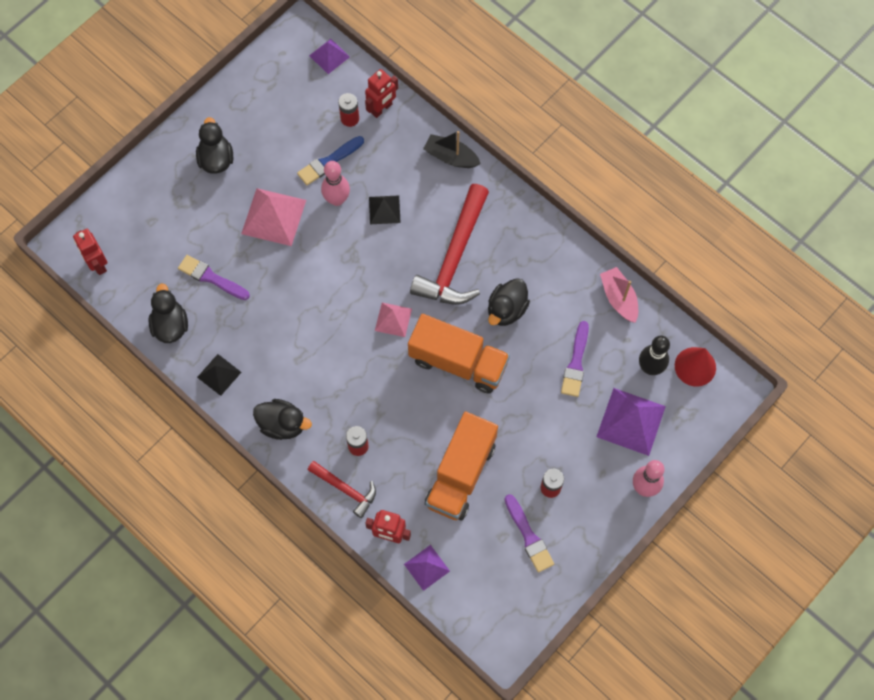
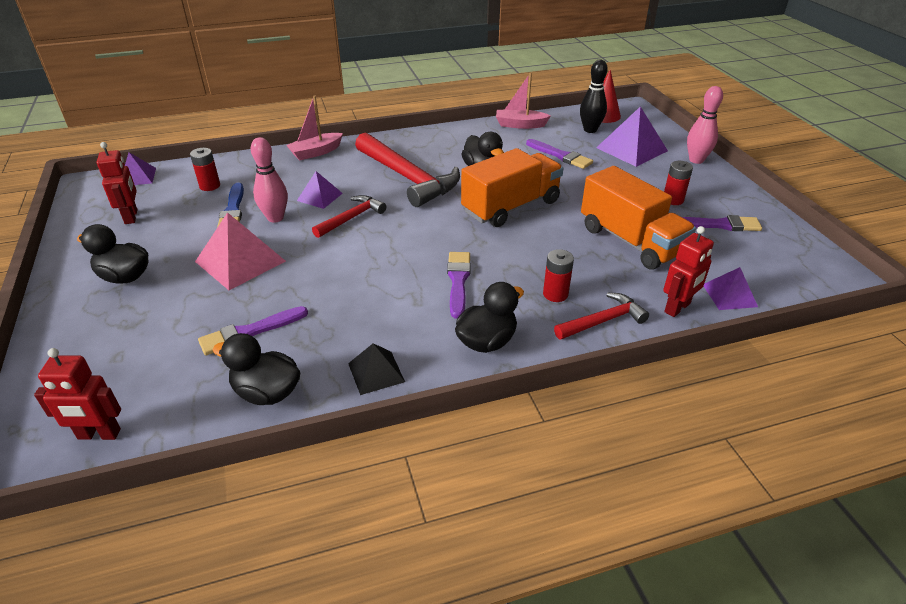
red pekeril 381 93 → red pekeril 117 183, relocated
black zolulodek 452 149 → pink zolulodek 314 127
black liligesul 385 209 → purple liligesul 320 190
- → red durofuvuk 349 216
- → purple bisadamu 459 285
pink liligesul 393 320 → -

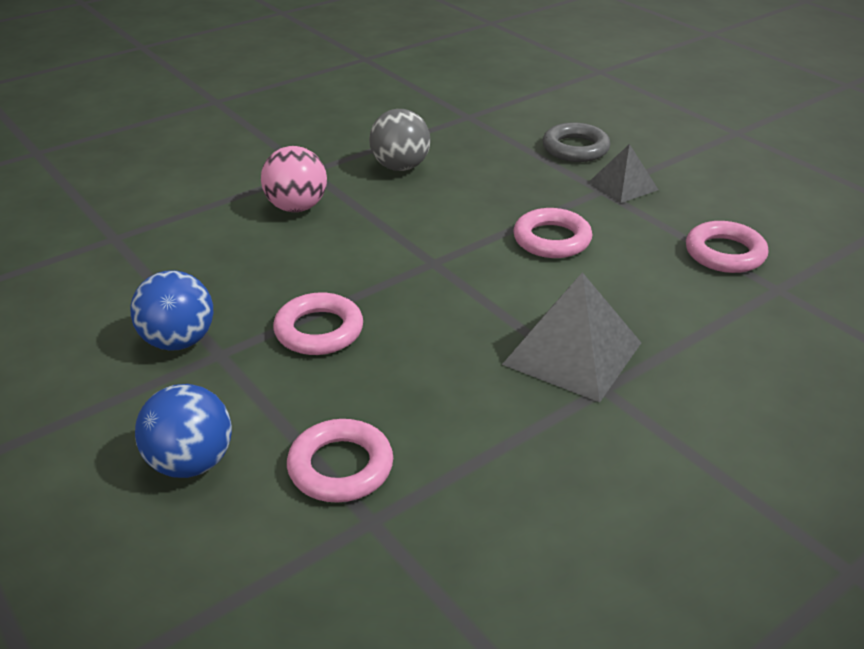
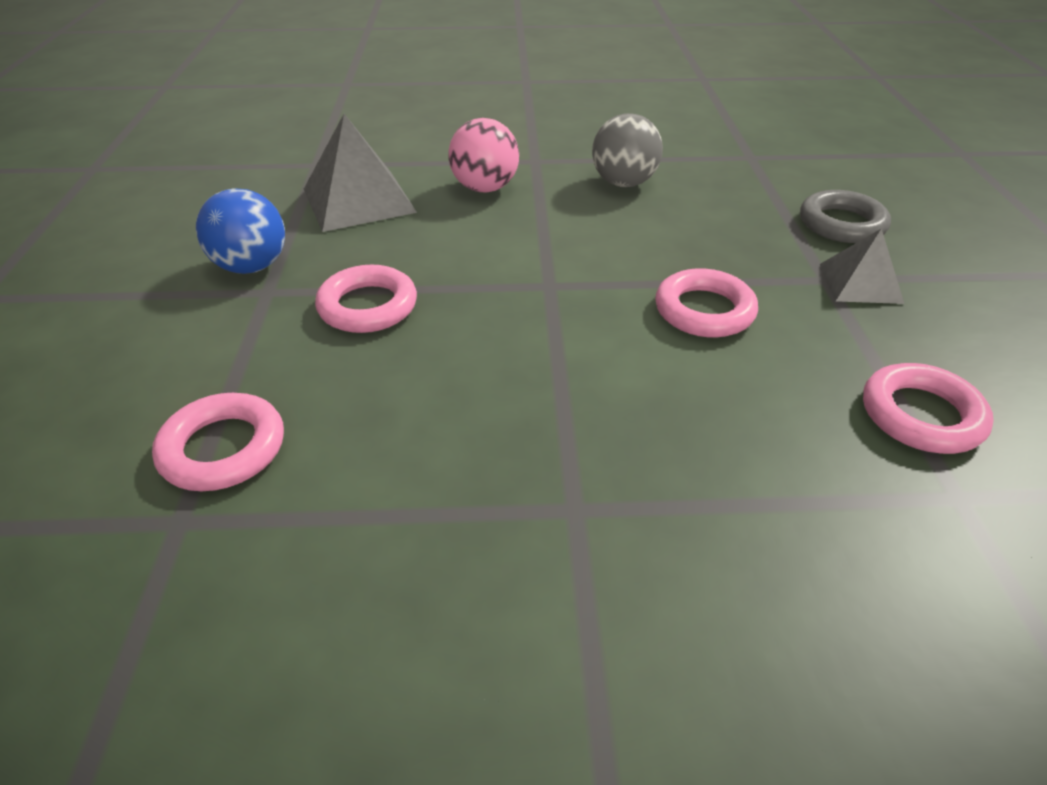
grey liligesul 571 337 → grey liligesul 360 173, relocated
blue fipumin 183 431 → -

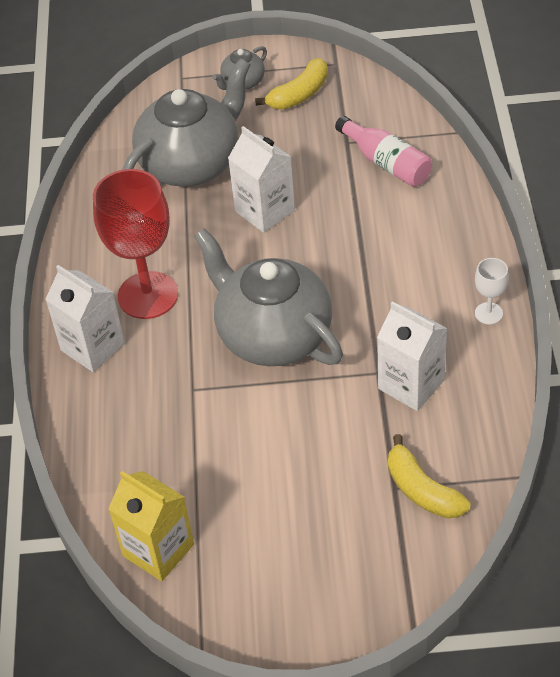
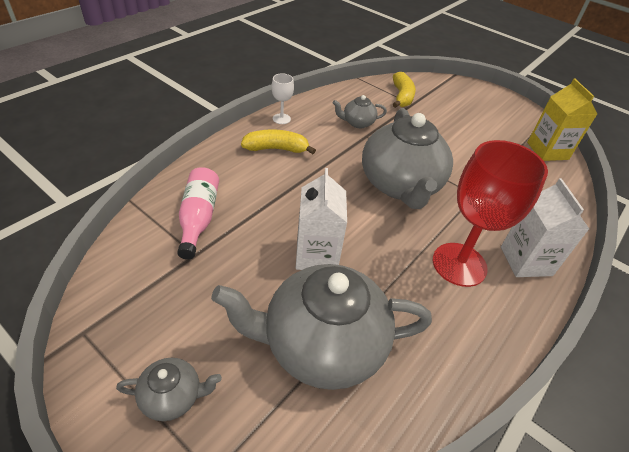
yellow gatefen 291 84 → yellow gatefen 278 141, relocated
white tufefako 412 356 → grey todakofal 360 111

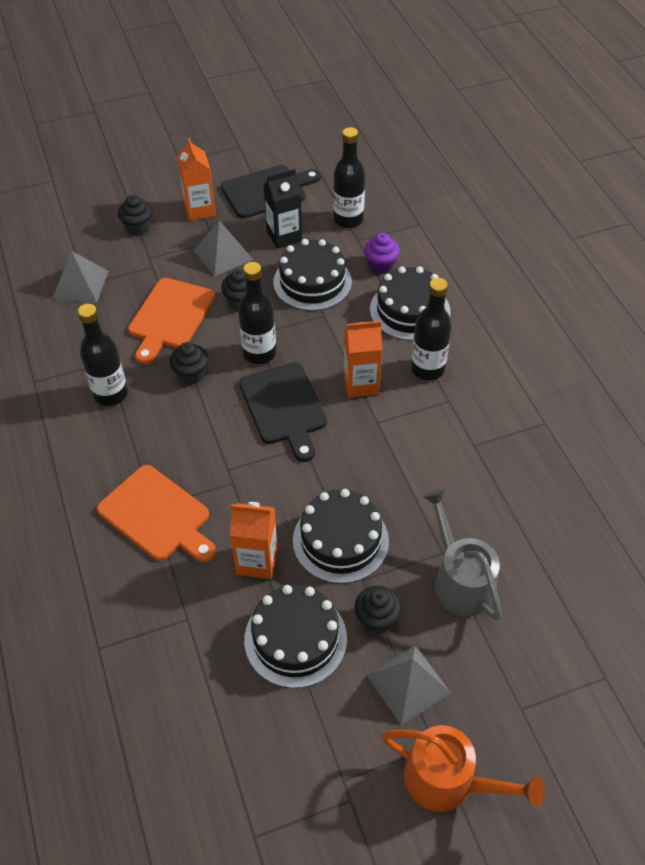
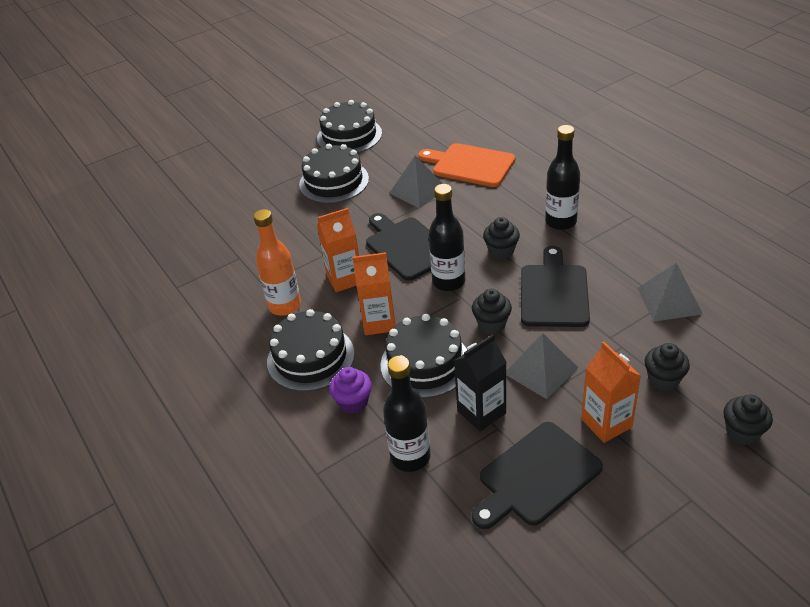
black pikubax 431 329 → orange pikubax 277 262
orange tufefako 254 540 → orange tufefako 374 293, relocated
grey liligesul 408 685 → grey liligesul 416 182, relocated
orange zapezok 171 321 → black zapezok 555 286
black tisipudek 378 610 → black tisipudek 748 419, relocated
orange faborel 463 768 → -
grey faborel 462 554 → -

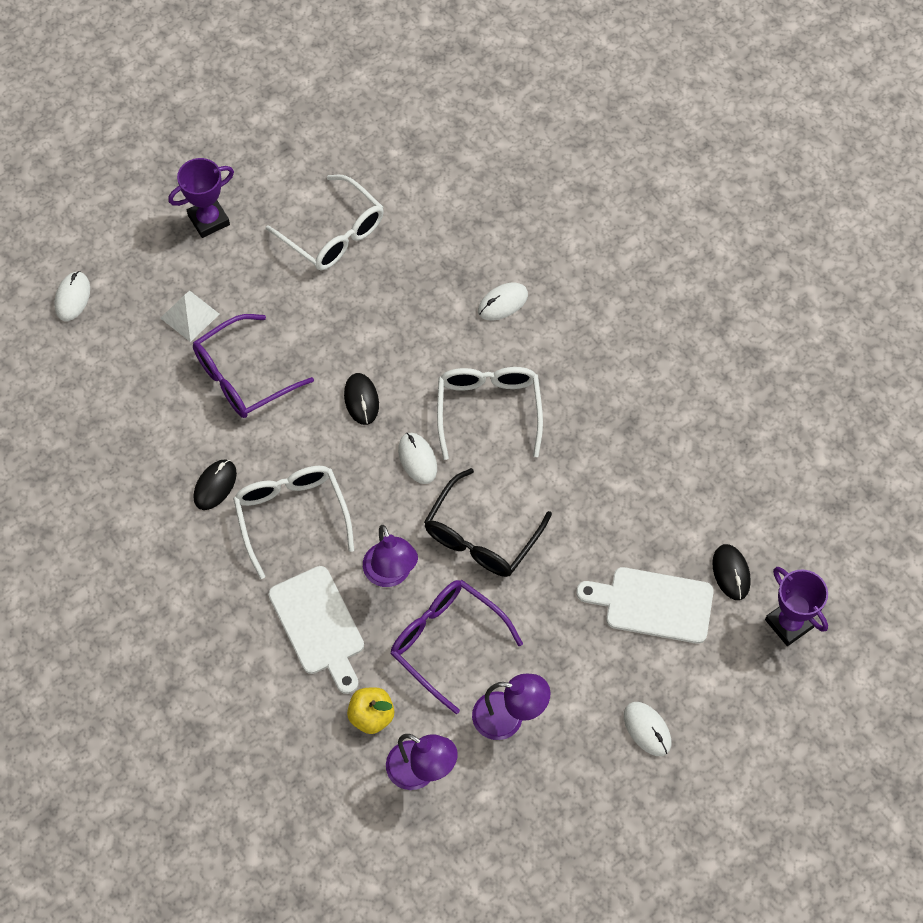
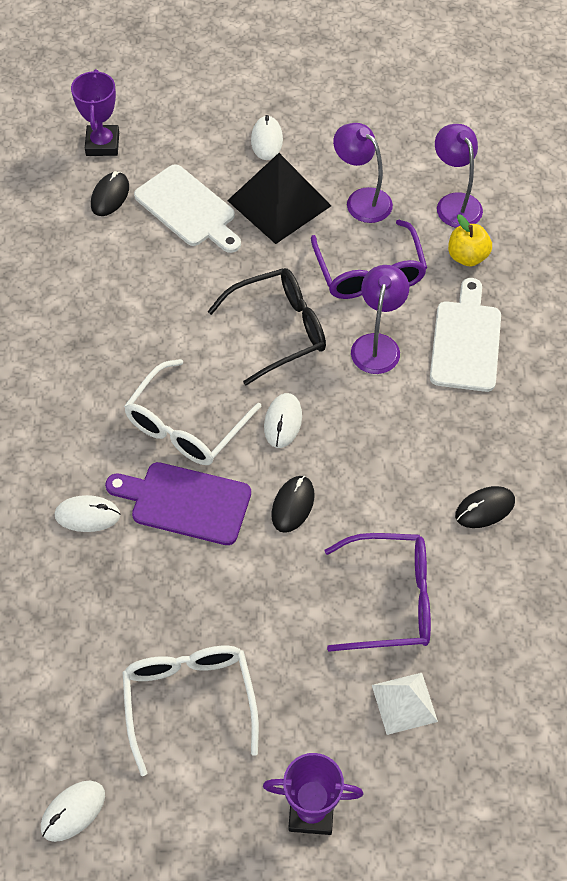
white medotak 72 296 → white medotak 73 811, relocated
- → purple zapezok 178 503
- → black liligesul 279 198
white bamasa 293 522 → -

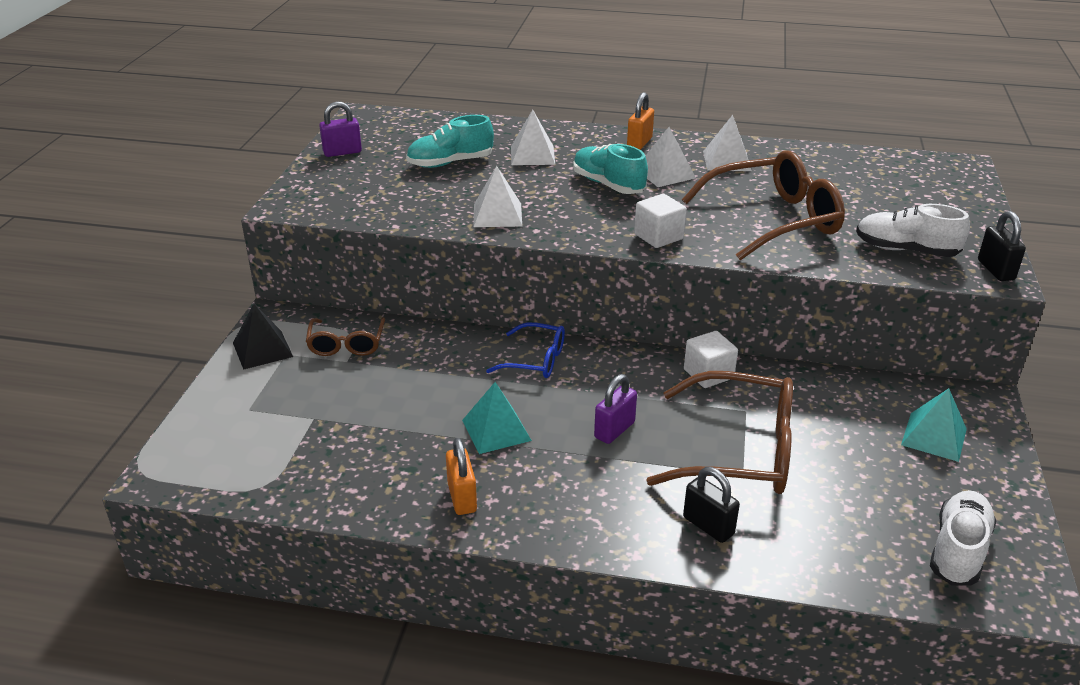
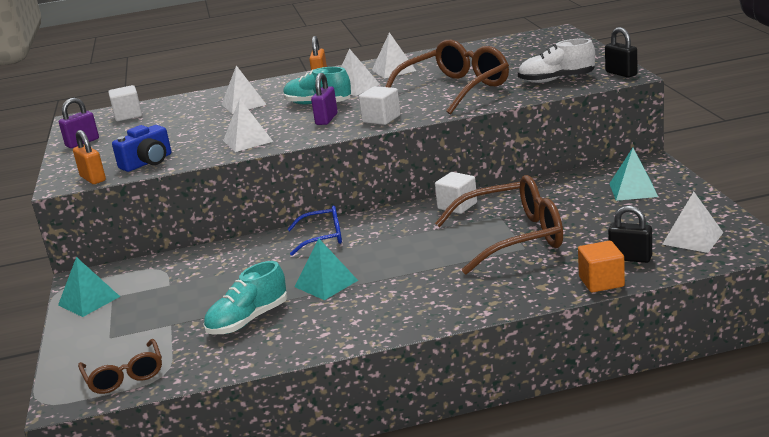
black liligesul 263 337 → turquoise liligesul 89 287
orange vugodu 461 476 → orange vugodu 89 157, relocated
brown bamasa 345 337 → brown bamasa 120 366, relocated
- → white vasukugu 125 103
- → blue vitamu 141 148
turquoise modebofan 450 141 → turquoise modebofan 245 298, relocated
purple vugodu 615 409 → purple vugodu 324 99, relocated
- → orange vasukugu 601 266
black vugodu 711 505 → black vugodu 630 234, relocated
white modebofan 963 537 → white liligesul 692 222

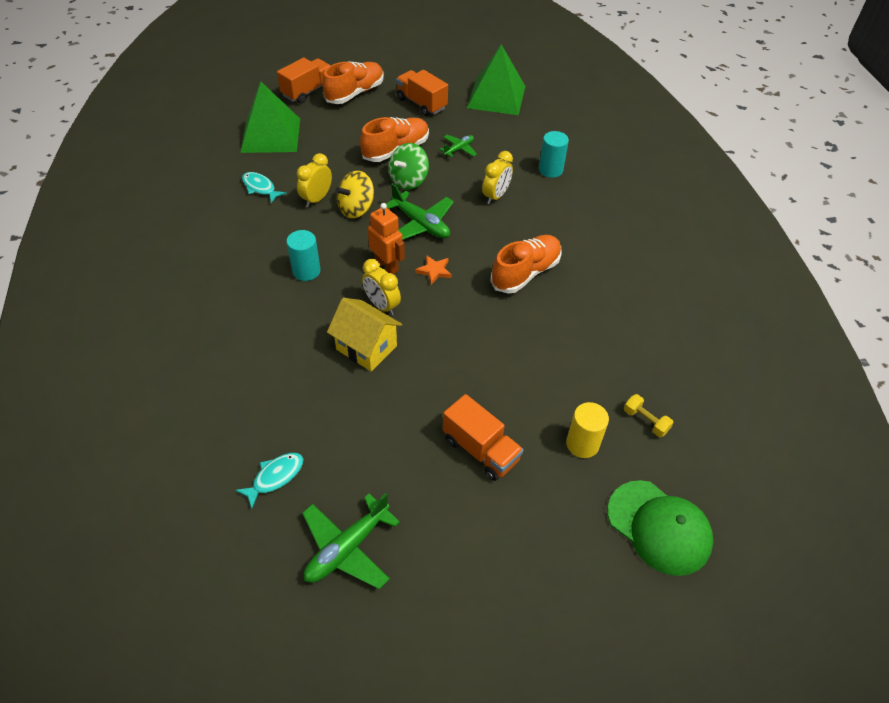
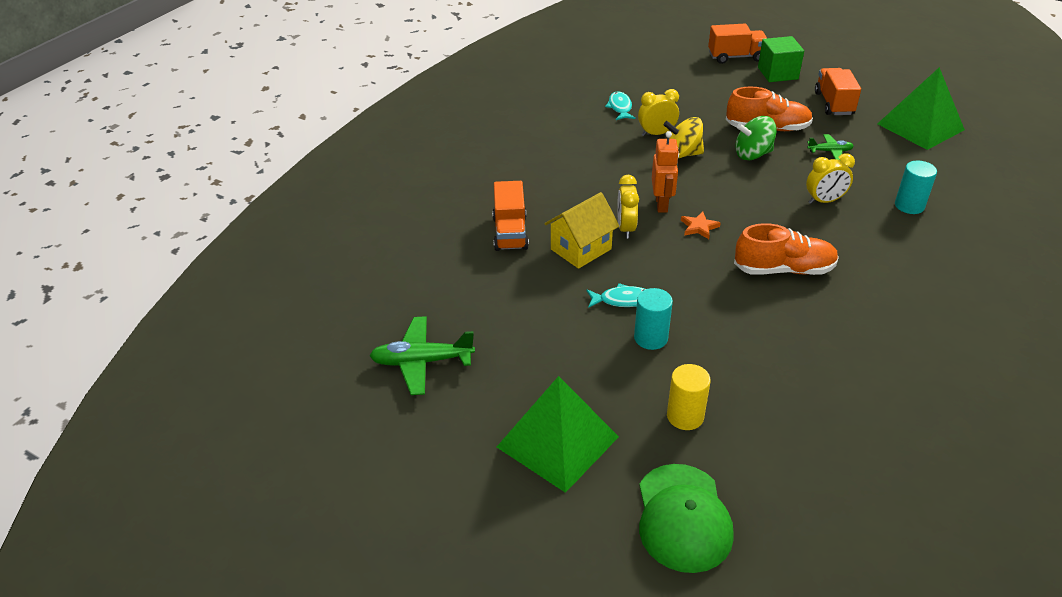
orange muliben 483 437 → orange muliben 510 216, relocated
green liligesul 270 117 → green liligesul 558 434, relocated
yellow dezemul 364 334 → yellow dezemul 581 230, 60 degrees clockwise
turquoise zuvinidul 269 481 → turquoise zuvinidul 616 295, relocated
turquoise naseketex 303 255 → turquoise naseketex 653 319, relocated
orange modebofan 353 82 → green vasukugu 781 59
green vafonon 420 211 → -
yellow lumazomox 648 415 → -

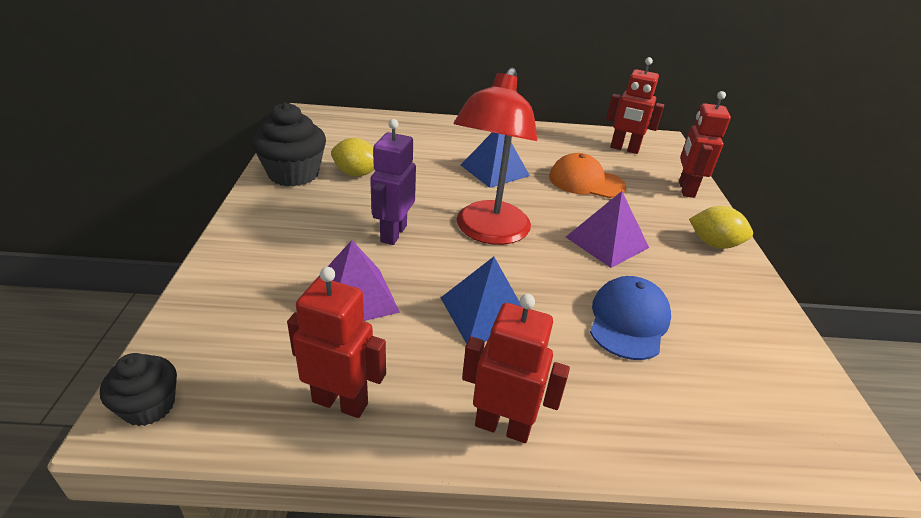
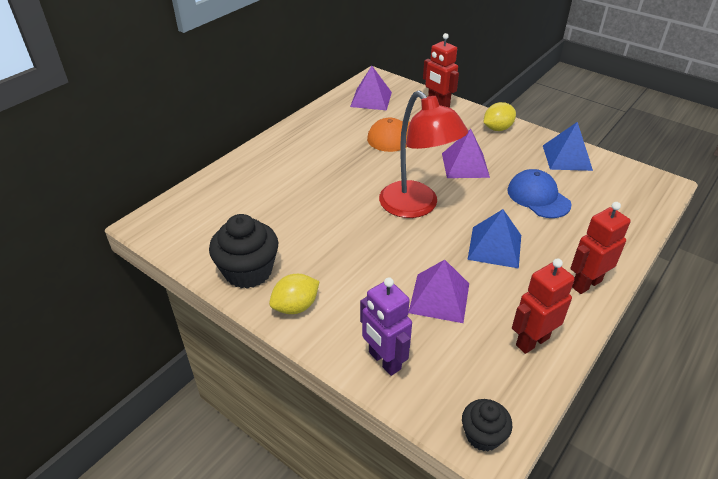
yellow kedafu 353 157 → yellow kedafu 294 294, relocated
red pekeril 635 105 → purple liligesul 371 88
purple pekeril 393 182 → purple pekeril 386 326, relocated
blue liligesul 495 160 → blue liligesul 568 146, relocated

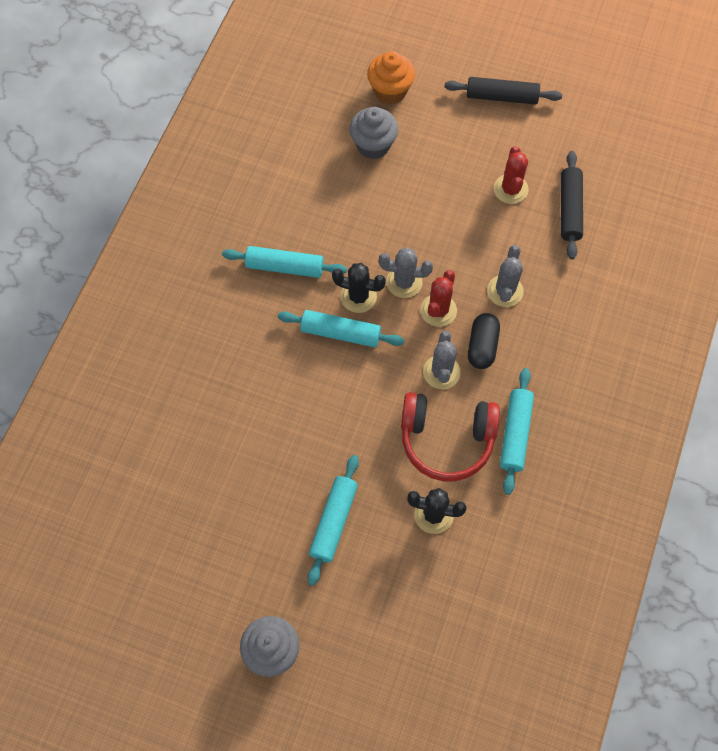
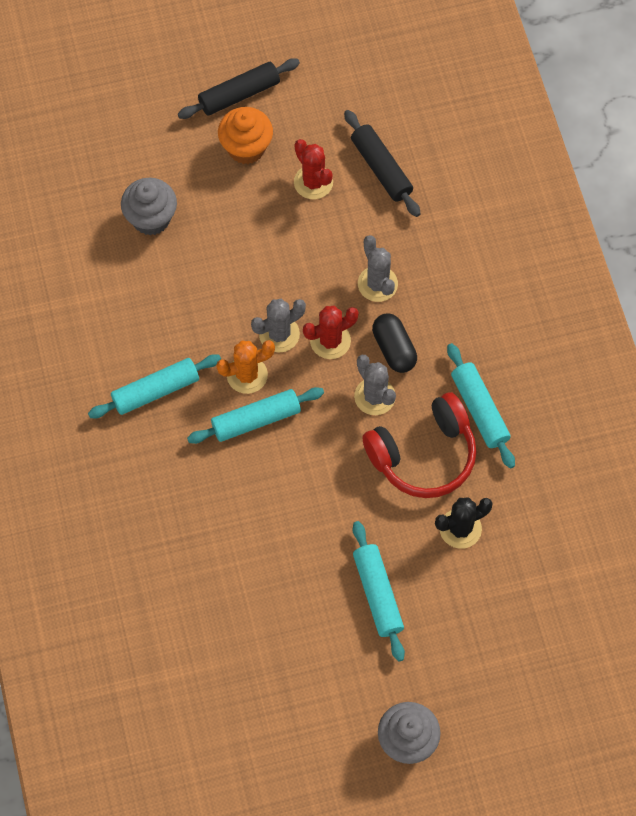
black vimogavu 359 288 → orange vimogavu 245 367
orange tisipudek 391 78 → orange tisipudek 245 135, relocated
red vimogavu 438 298 → red vimogavu 331 332, 75 degrees clockwise

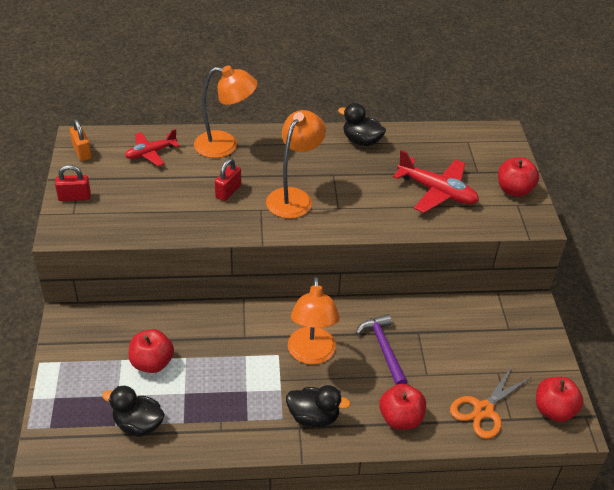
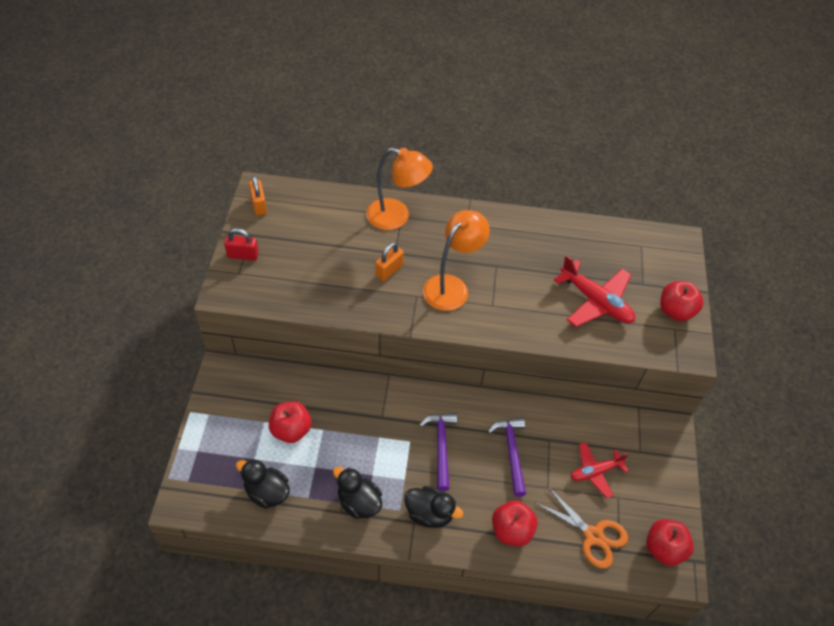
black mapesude 362 124 → black mapesude 358 493, relocated
red vugodu 228 179 → orange vugodu 389 261
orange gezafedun 314 321 → purple durofuvuk 438 452
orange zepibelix 490 402 → orange zepibelix 582 527, 105 degrees counterclockwise
red vafonon 152 147 → red vafonon 600 470, relocated

